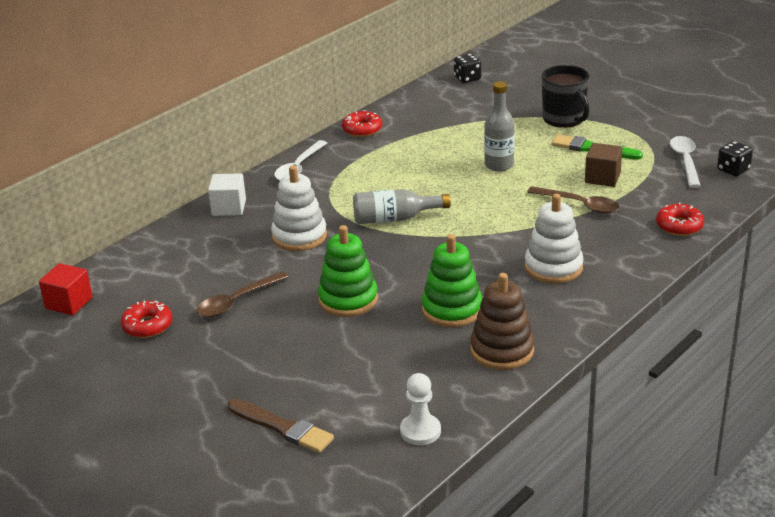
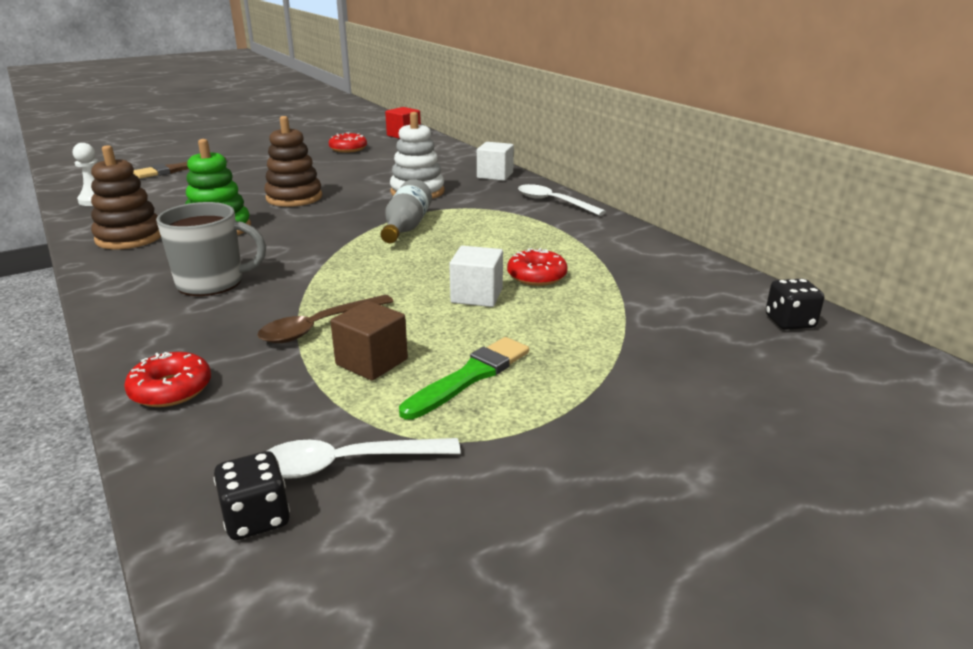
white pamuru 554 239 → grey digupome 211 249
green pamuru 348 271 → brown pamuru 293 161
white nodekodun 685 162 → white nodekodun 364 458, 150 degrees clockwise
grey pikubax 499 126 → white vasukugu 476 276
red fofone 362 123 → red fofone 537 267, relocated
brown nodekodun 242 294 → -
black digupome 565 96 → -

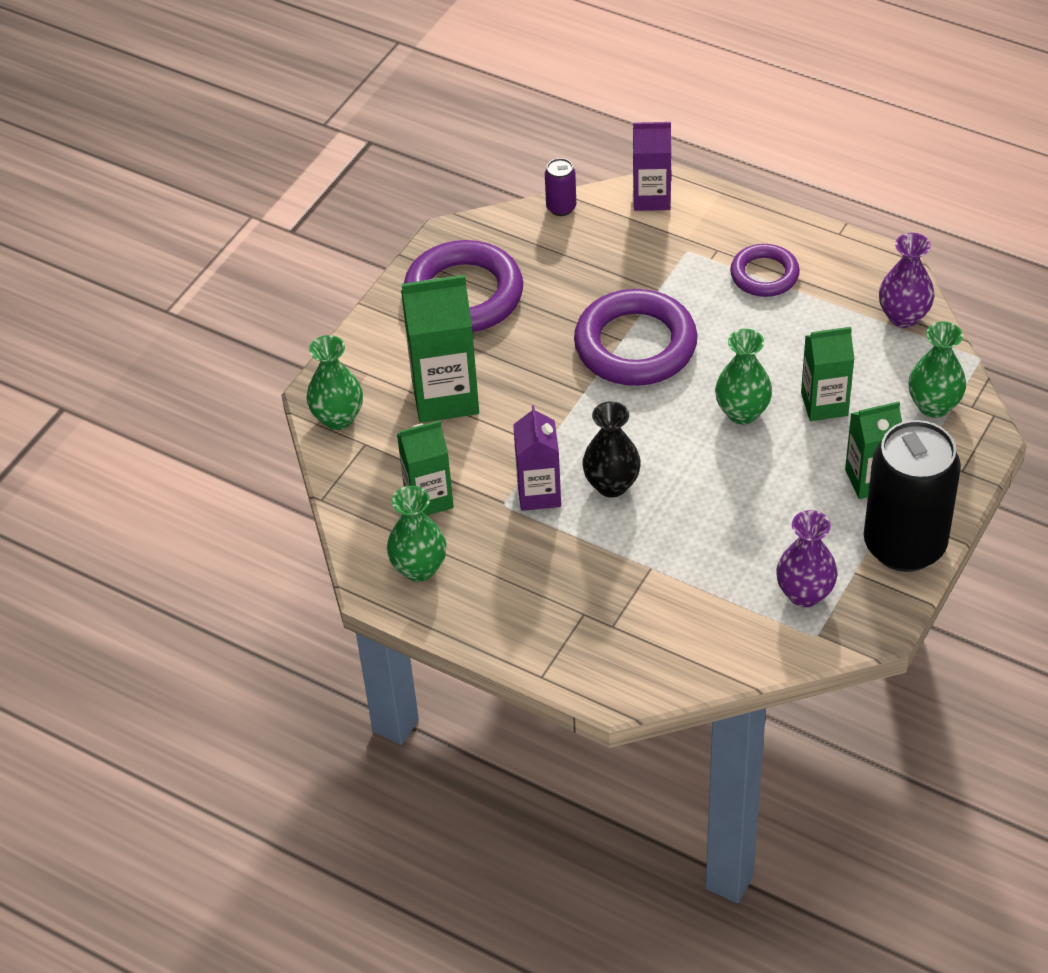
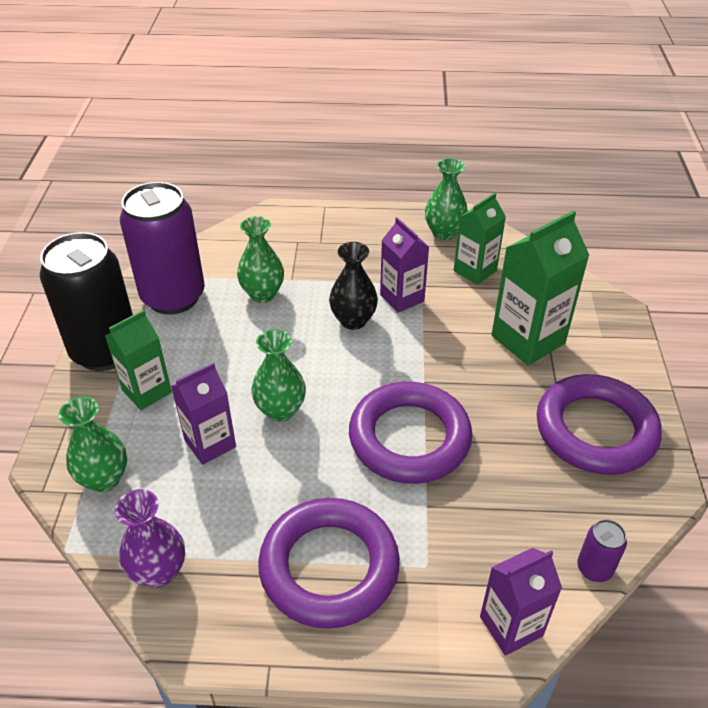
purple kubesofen 807 558 → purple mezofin 162 248
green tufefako 828 374 → purple tufefako 203 413
green kubesofen 334 382 → green kubesofen 260 259, relocated
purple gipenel 765 270 → purple gipenel 329 563, x1.74

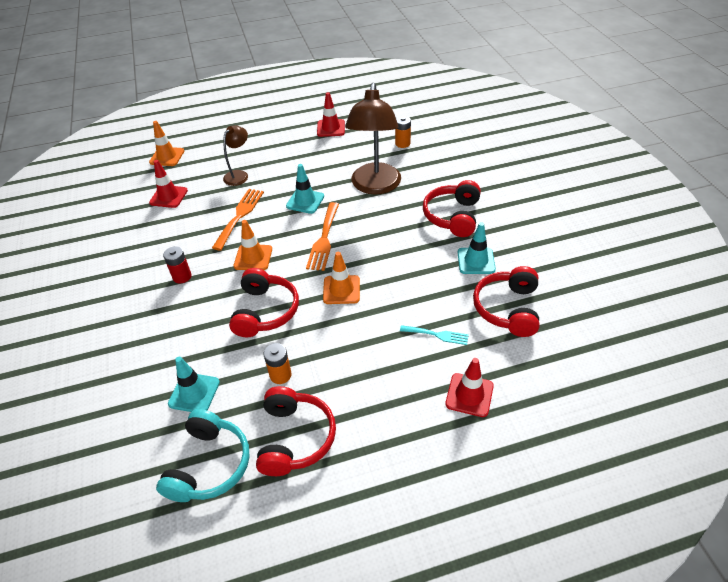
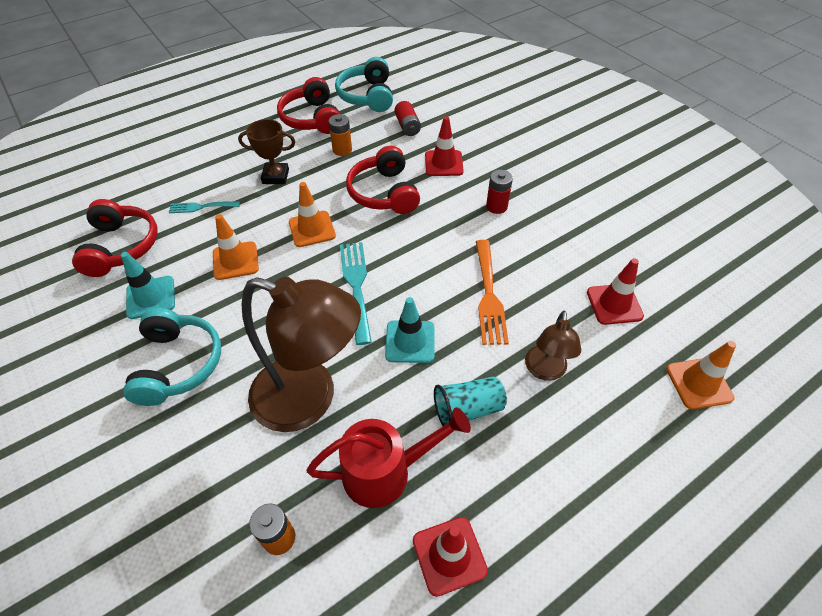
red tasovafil 452 208 → turquoise tasovafil 172 357
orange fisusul 253 245 → orange fisusul 236 247, relocated
- → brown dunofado 266 151
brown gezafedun 373 139 → brown gezafedun 301 354, 120 degrees clockwise
- → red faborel 388 458
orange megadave 322 236 → turquoise megadave 356 293
turquoise fisusul 194 384 → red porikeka 408 118
red fisusul 469 387 → red fisusul 444 146, relocated
- → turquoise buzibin 470 401

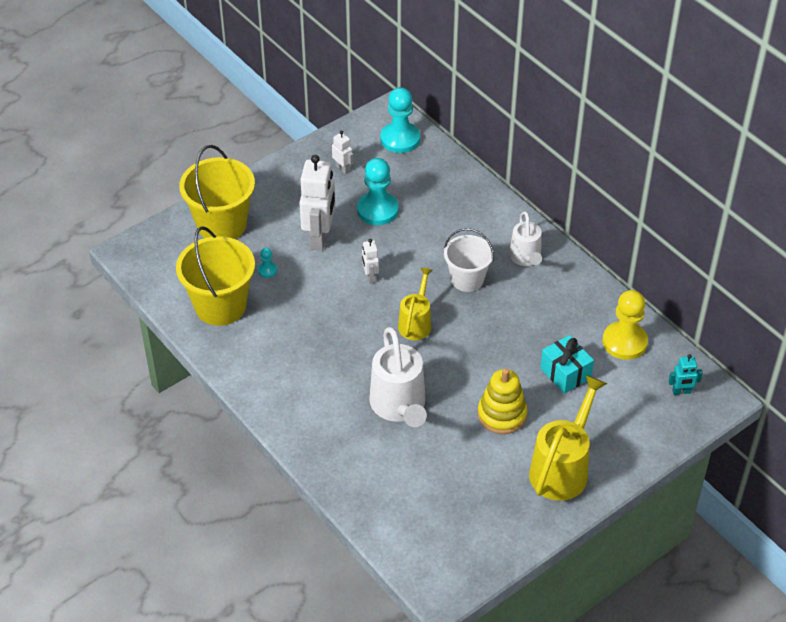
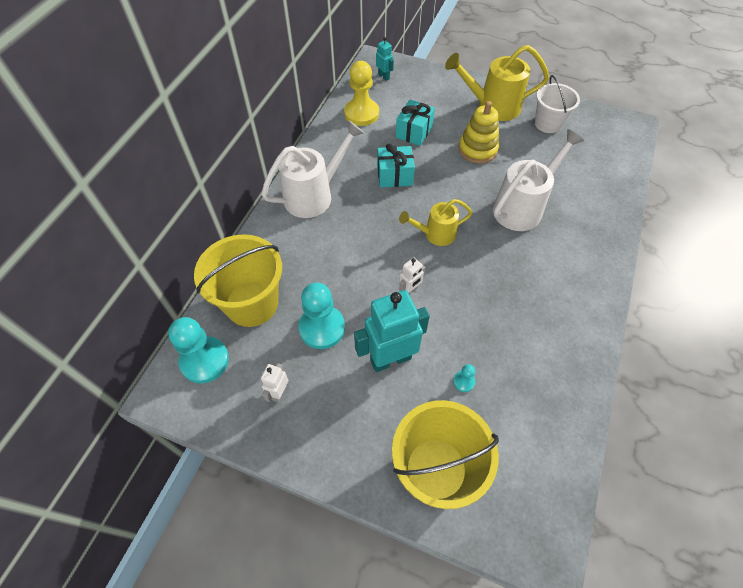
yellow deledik 215 276 → yellow deledik 238 280, relocated
white faborel 525 238 → white faborel 312 169, x1.62
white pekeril 317 203 → turquoise pekeril 392 331
- → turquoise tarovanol 396 166
white deledik 469 260 → white deledik 557 104, relocated

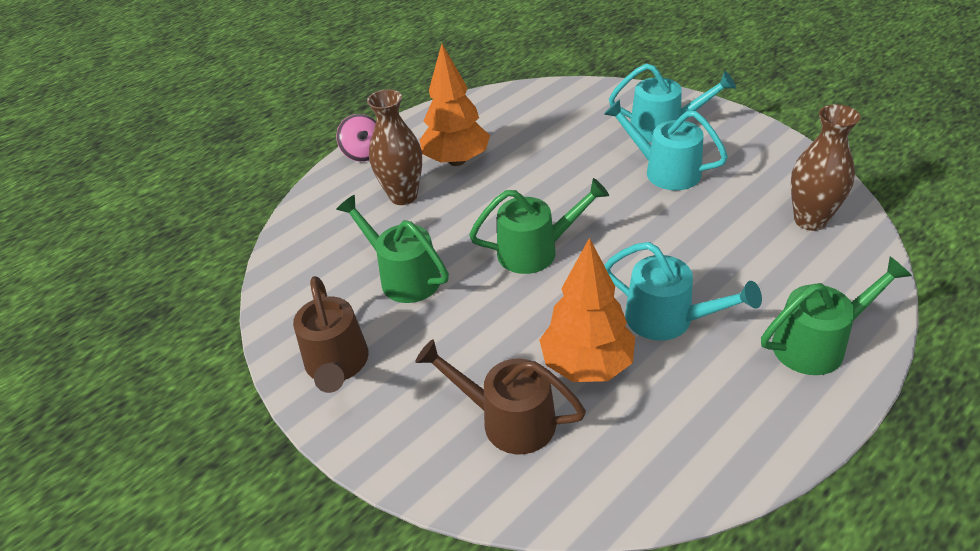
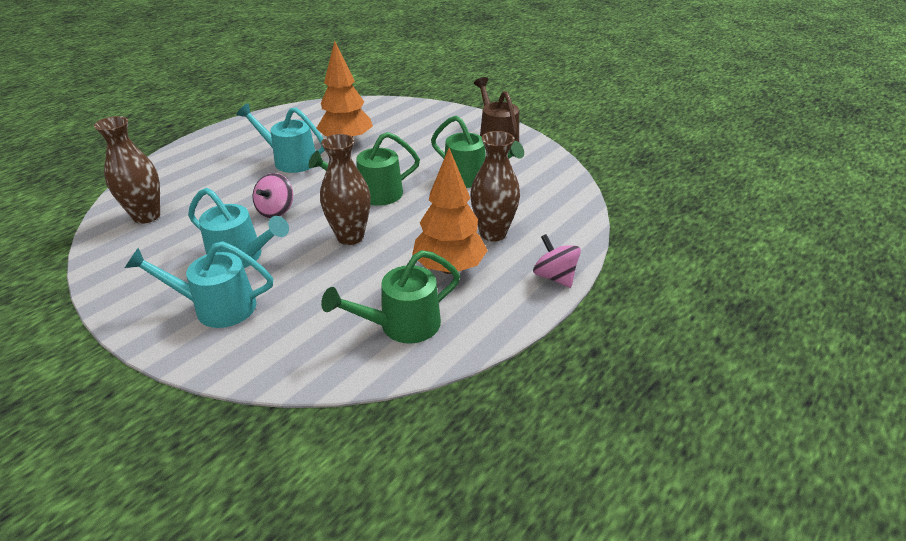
- → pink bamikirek 273 195
- → brown kubesofen 345 189
green faborel 836 315 → green faborel 390 297, relocated
brown faborel 500 396 → -

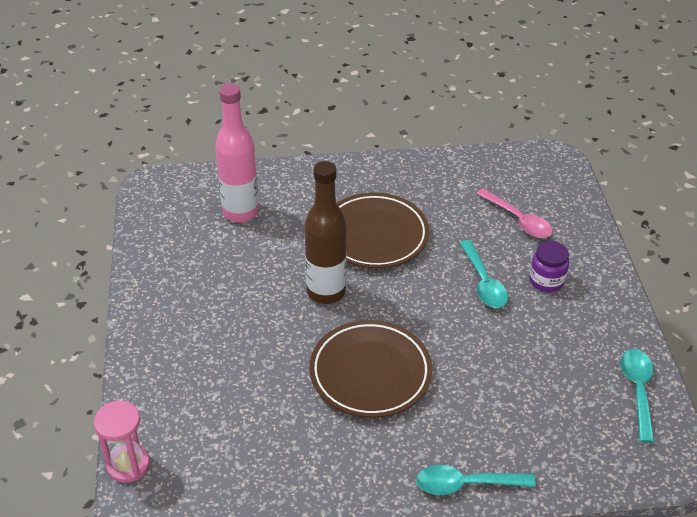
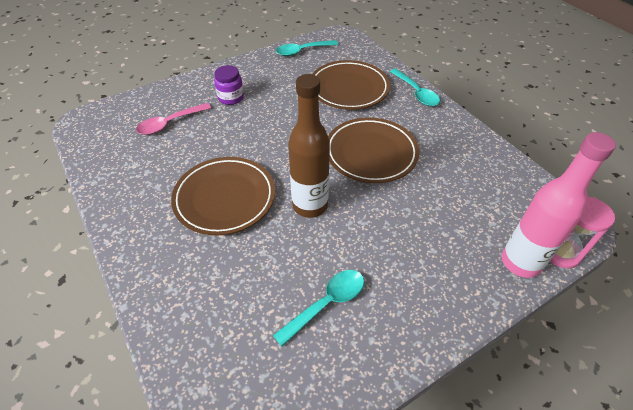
pink nodekodun 514 213 → pink nodekodun 173 119, 150 degrees counterclockwise
turquoise nodekodun 484 274 → turquoise nodekodun 318 308, relocated
- → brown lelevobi 351 85
pink pikubax 237 152 → pink pikubax 559 205, relocated

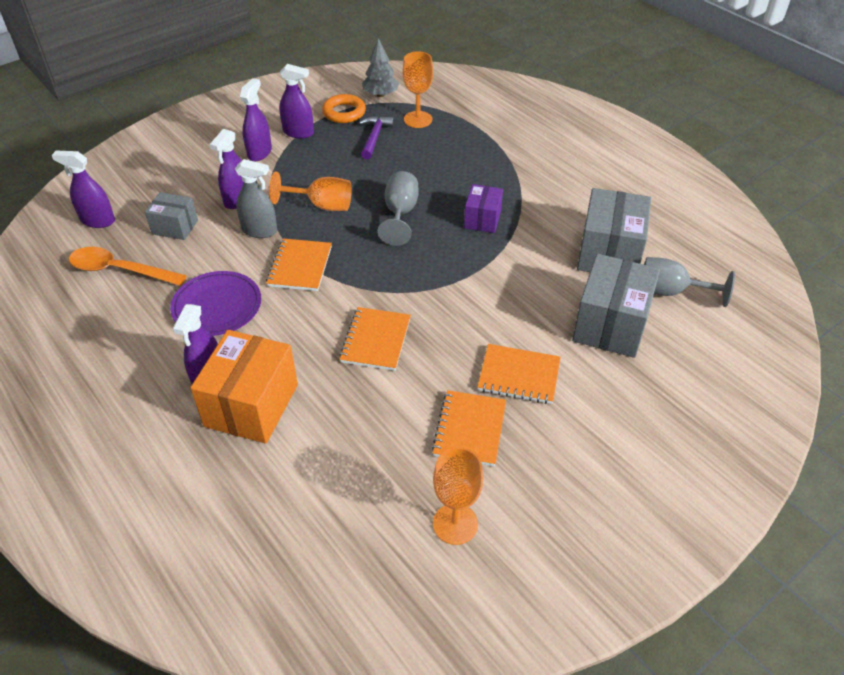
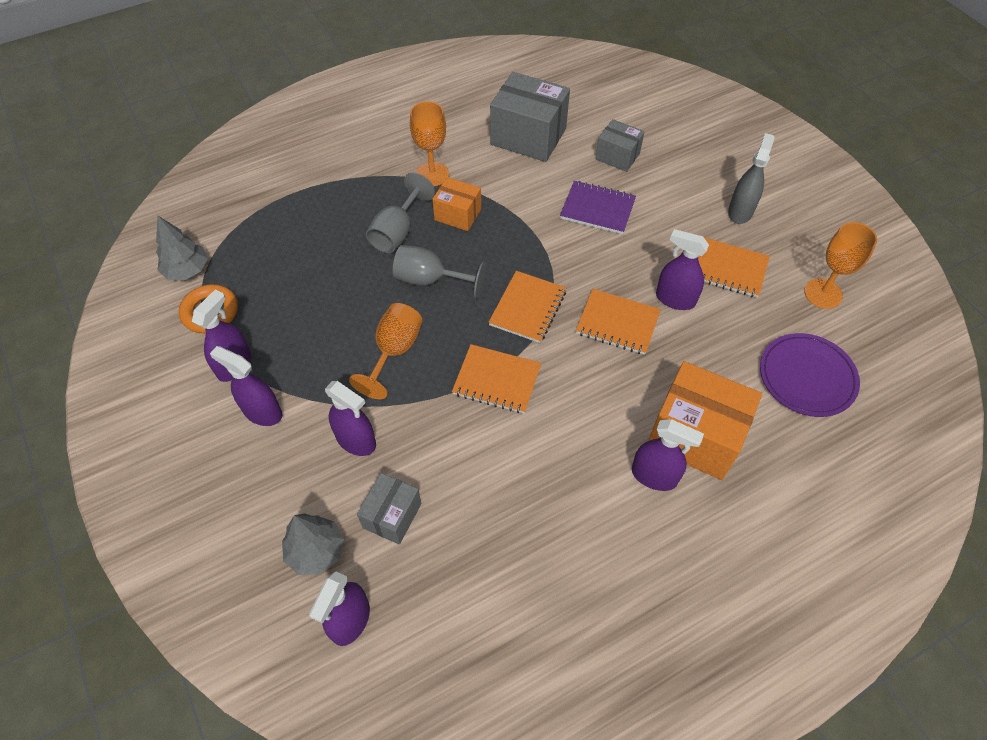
- → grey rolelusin 313 544
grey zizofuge 689 282 → grey zizofuge 400 212, relocated
orange zizofuge 418 89 → orange zizofuge 429 143, relocated
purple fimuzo 483 208 → orange fimuzo 456 204
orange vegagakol 519 374 → orange vegagakol 527 307, relocated
- → purple vegagakol 598 207
grey fimuzo 616 306 → grey fimuzo 620 145, x0.57
- → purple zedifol 682 269
grey zedifol 256 198 → grey zedifol 751 178, relocated
purple lelevobi 215 303 → purple lelevobi 810 375, relocated
orange nodekodun 128 266 → -
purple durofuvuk 377 137 → -

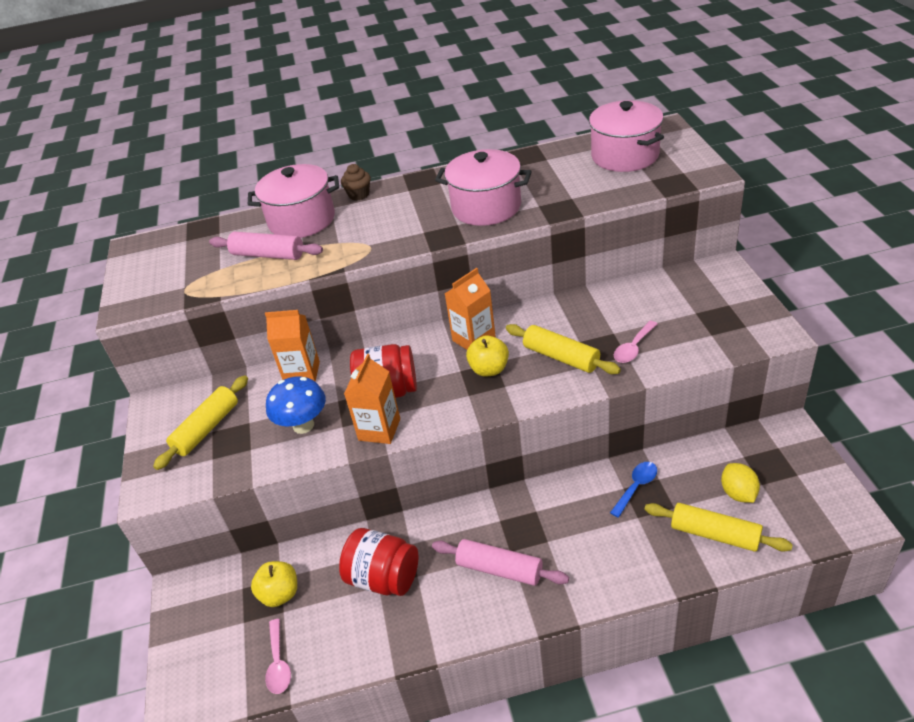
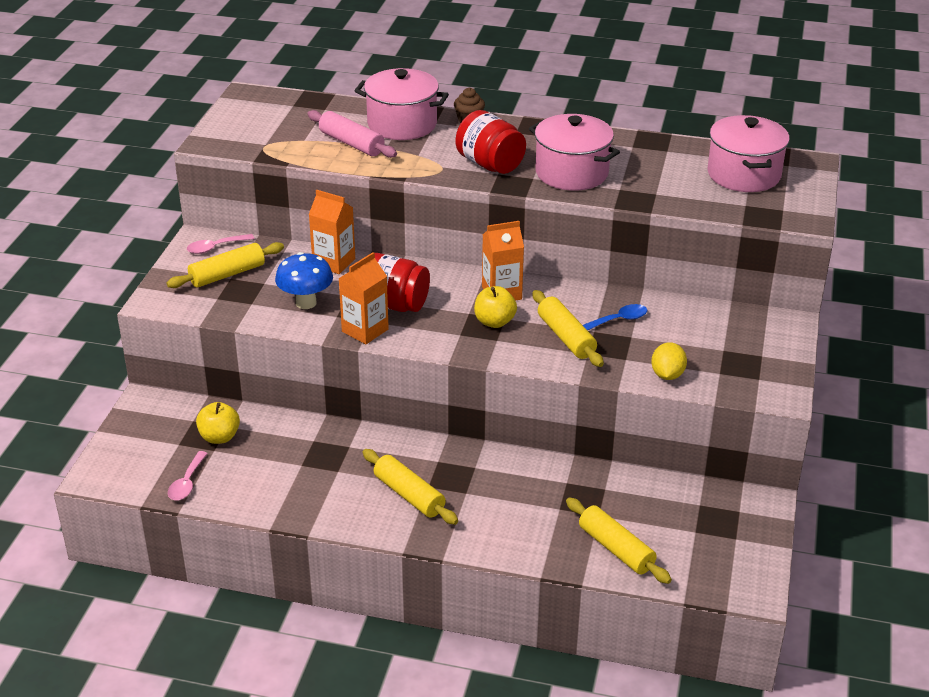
pink nodekodun 636 342 → pink nodekodun 220 244, relocated
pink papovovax 500 562 → yellow papovovax 410 487
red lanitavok 379 562 → red lanitavok 491 142, relocated
blue nodekodun 633 490 → blue nodekodun 615 317, relocated
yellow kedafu 740 483 → yellow kedafu 669 361, relocated

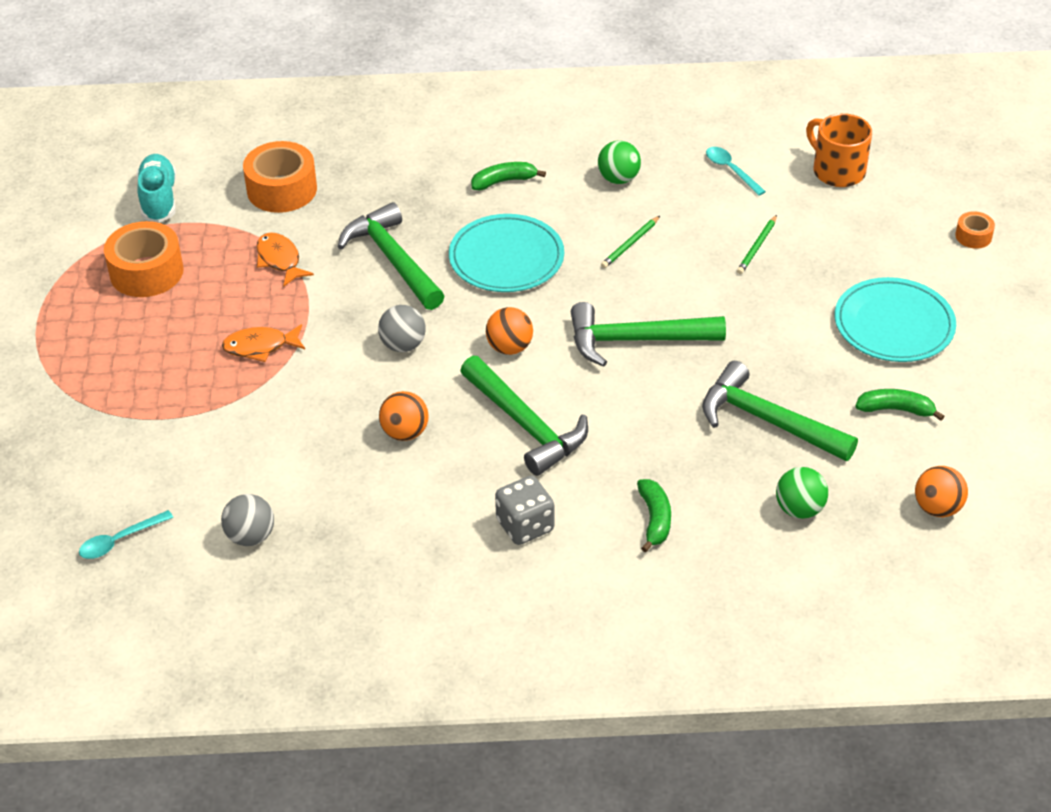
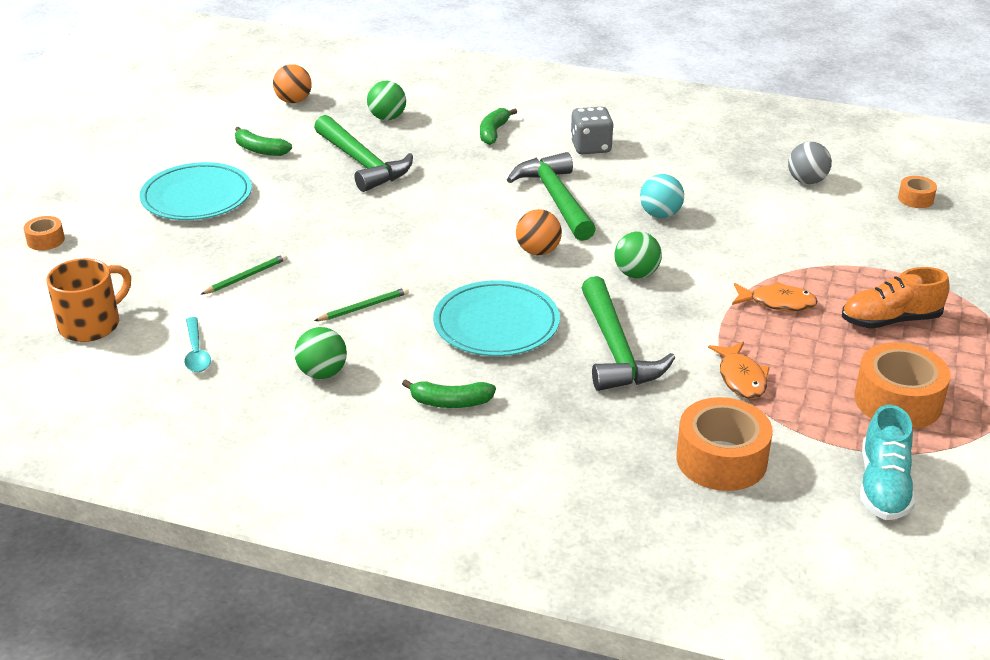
orange digupome 839 150 → orange digupome 89 300, 120 degrees counterclockwise
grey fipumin 402 328 → green fipumin 638 255
orange fipumin 404 416 → turquoise fipumin 662 196
- → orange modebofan 896 297
turquoise nodekodun 126 534 → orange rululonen 917 192
green durofuvuk 648 334 → -

